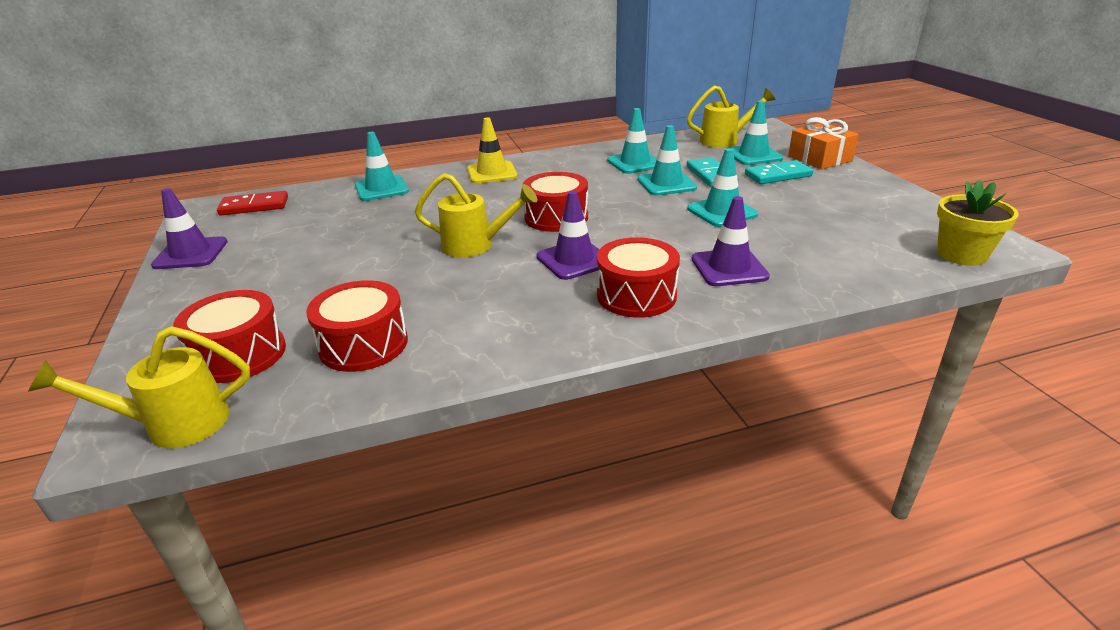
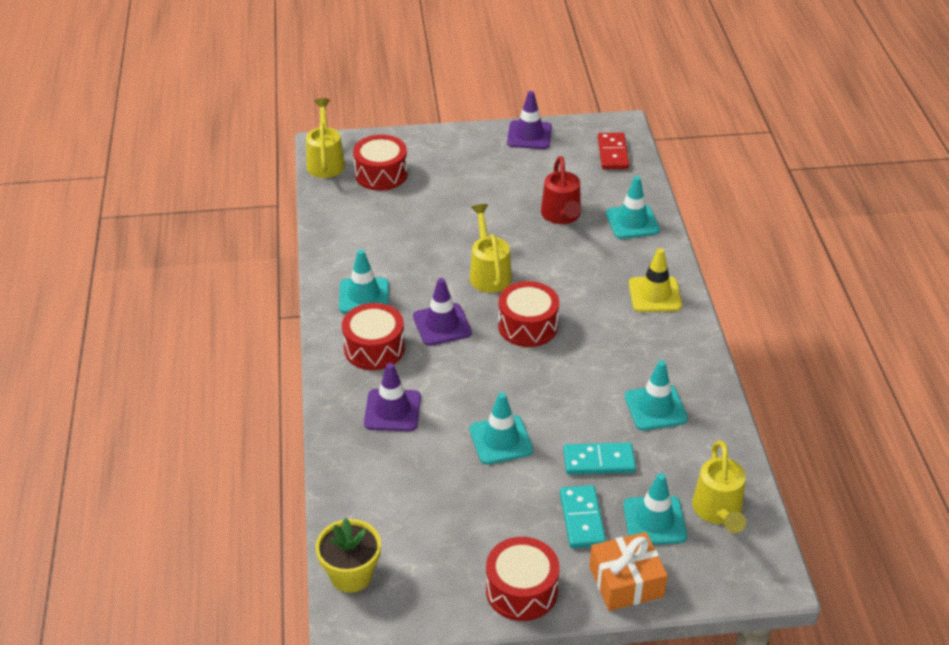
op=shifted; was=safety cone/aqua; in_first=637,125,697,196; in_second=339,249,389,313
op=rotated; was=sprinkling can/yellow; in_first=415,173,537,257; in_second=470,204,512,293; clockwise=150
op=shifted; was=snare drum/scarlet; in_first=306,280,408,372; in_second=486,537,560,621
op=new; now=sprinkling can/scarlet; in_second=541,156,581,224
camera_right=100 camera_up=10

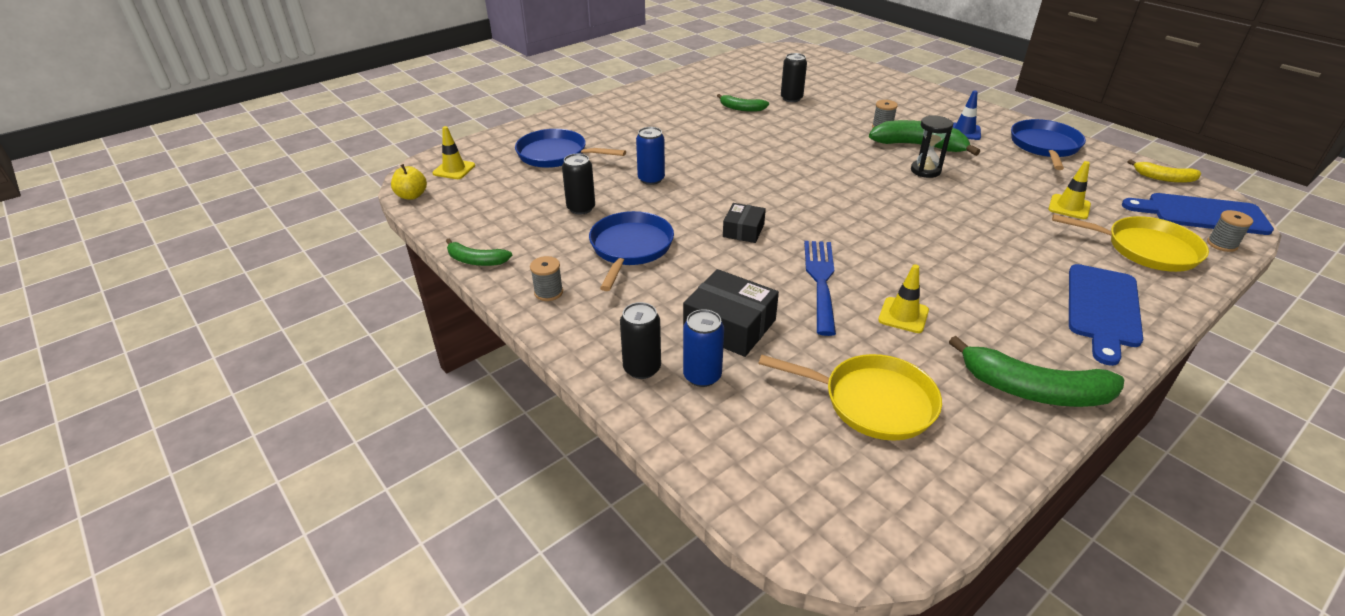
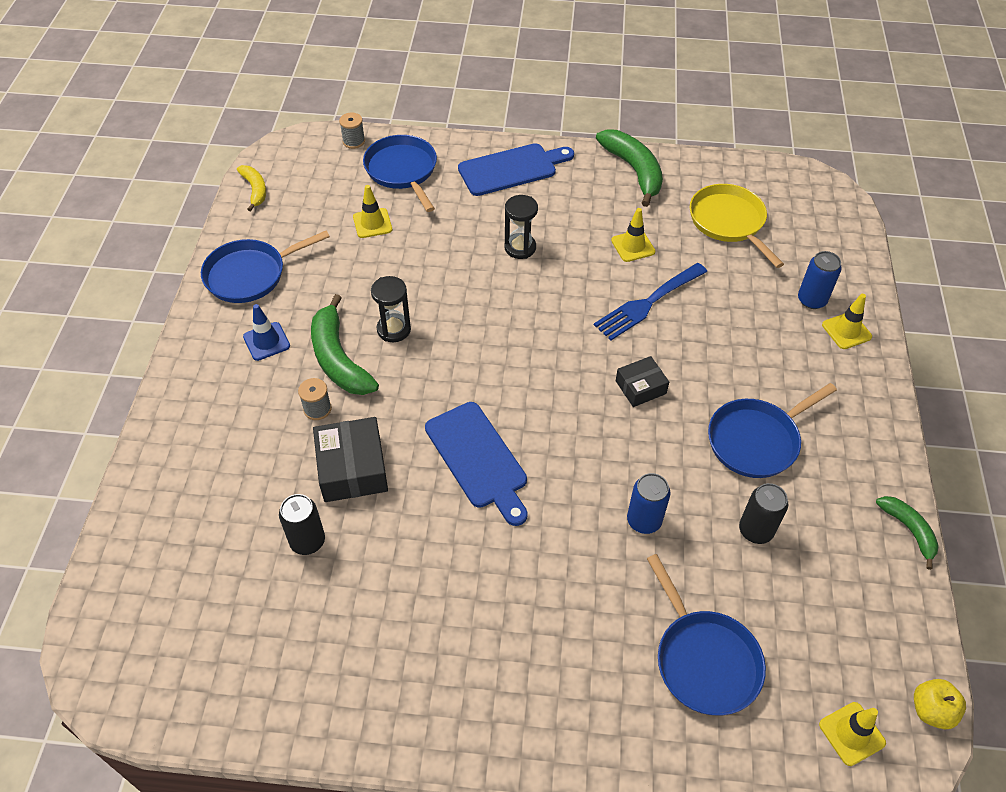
op=shifted; was=package/jet-black; in_first=683,269,779,357; in_second=313,417,388,502
op=repainted; was=skillet/yellow; now=skillet/cobalt; in_first=1052,214,1209,272; in_second=363,135,437,212
op=shifted; was=chopping board/cobalt; in_first=1122,193,1274,235; in_second=425,402,528,526
op=new; now=hourglass/jet-black; in_second=505,195,538,259
op=swapped; was=soda can/jet-black; now=safety cone/yellow; in_first=620,302,661,379; in_second=822,294,872,349
op=gone; was=bobbin/grey; in_first=530,256,563,301
op=gone; was=banana/emerald; in_first=717,94,769,112
camera_right=-135 camera_up=15

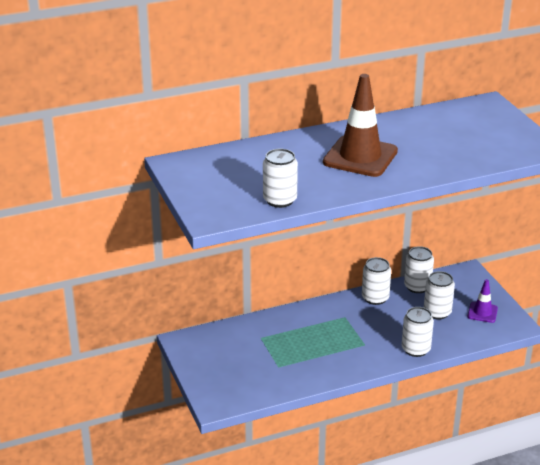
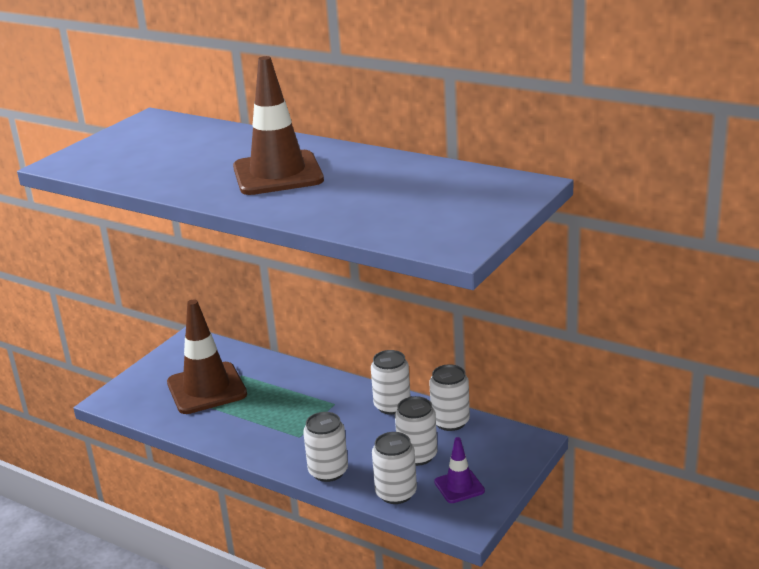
op=new; now=safety cone/dark brown; in_second=167,300,247,414
op=shifted; was=soda can/white; in_first=263,149,298,208; in_second=372,432,417,504
camera_right=55 camera_up=-5

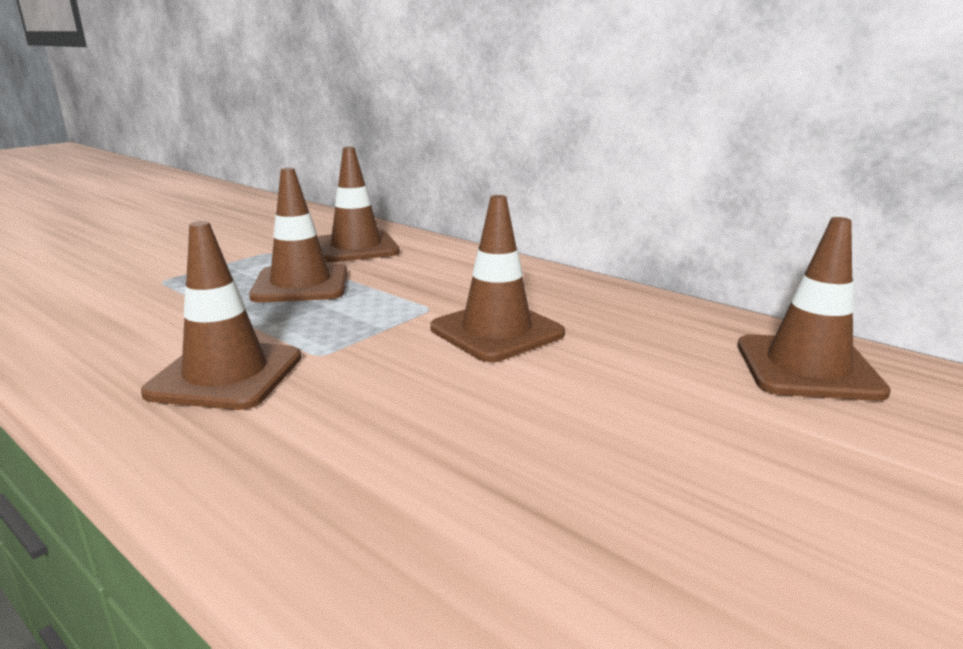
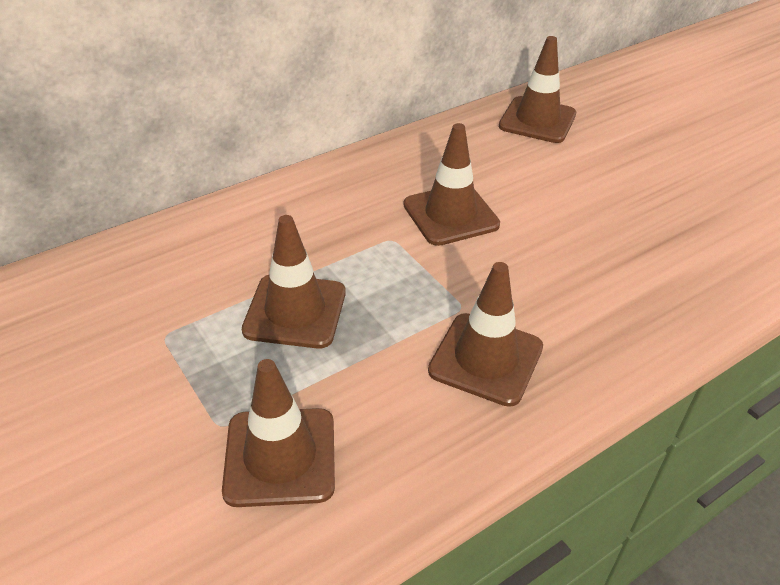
op=shifted; was=safety cone/dark brown; in_first=318,147,400,262; in_second=222,359,335,507
camera_right=-75 camera_up=20

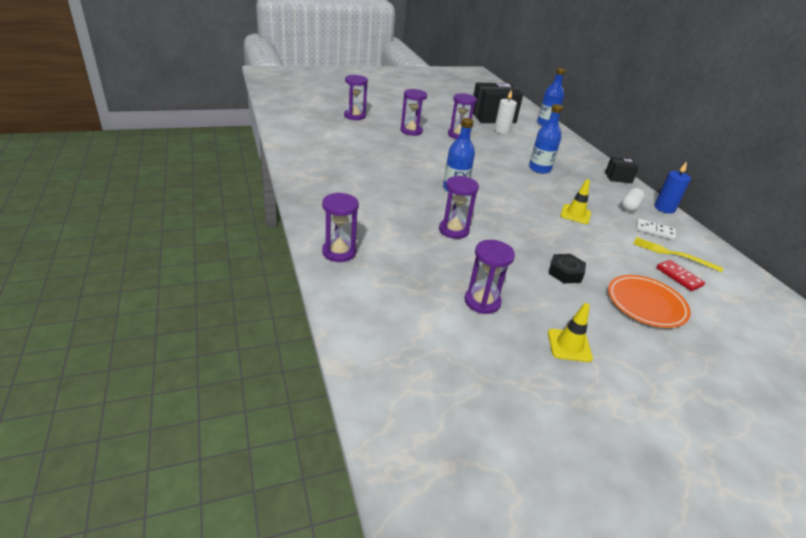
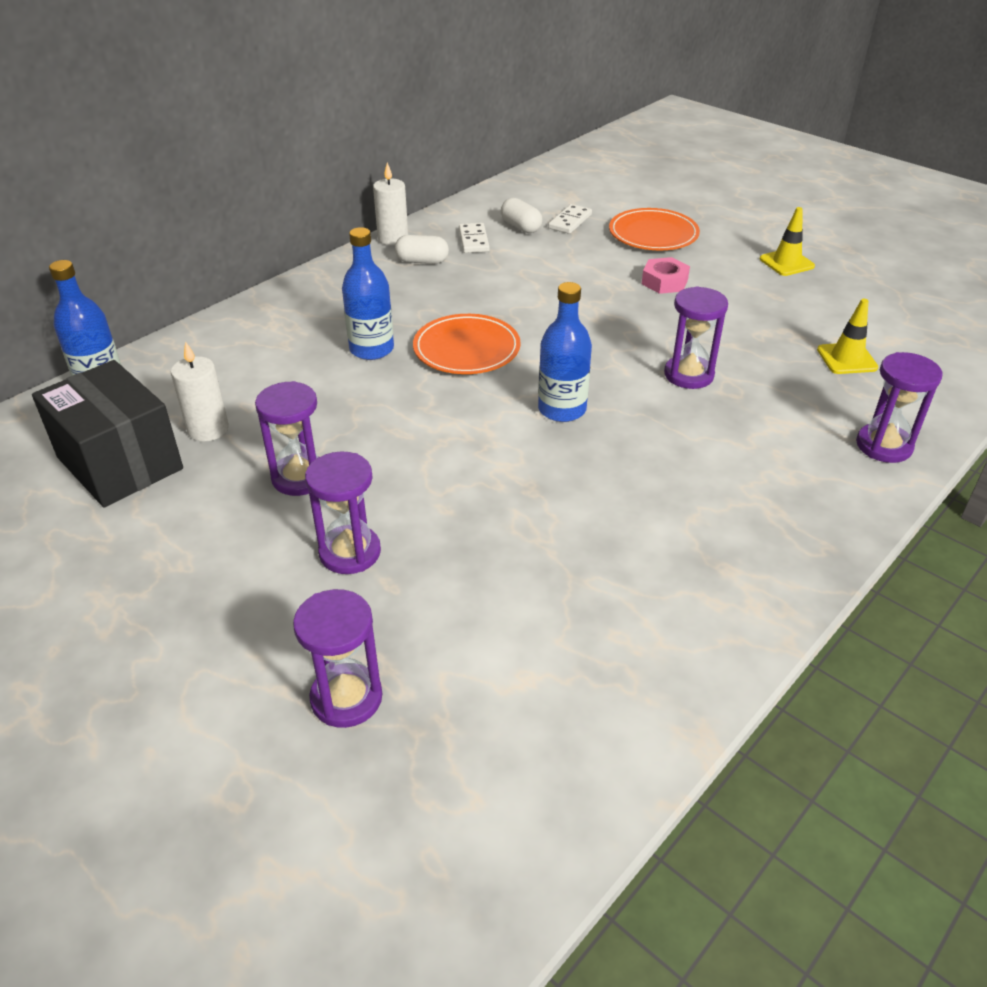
op=repainted; was=pillar candle/cobalt; now=pillar candle/white; in_first=654,162,691,214; in_second=373,162,408,246
op=new; now=plate/bright orange; in_second=413,314,521,374
op=swapped; was=dinner fork/yellow; now=pill shape/white; in_first=634,237,723,272; in_second=501,198,542,233
op=repainted; was=domino piece/scarlet; now=domino piece/white; in_first=656,260,705,291; in_second=548,204,592,234
op=repainted; was=nut/jet-black; now=nut/rose-pink; in_first=548,254,586,283; in_second=642,257,690,294
op=shifted; was=safety cone/yellow; in_first=560,179,591,224; in_second=817,299,878,374
op=gone; was=hourglass/purple; in_first=465,240,515,314
op=gone; was=package/jet-black; in_first=605,157,639,183
camera_right=-115 camera_up=5

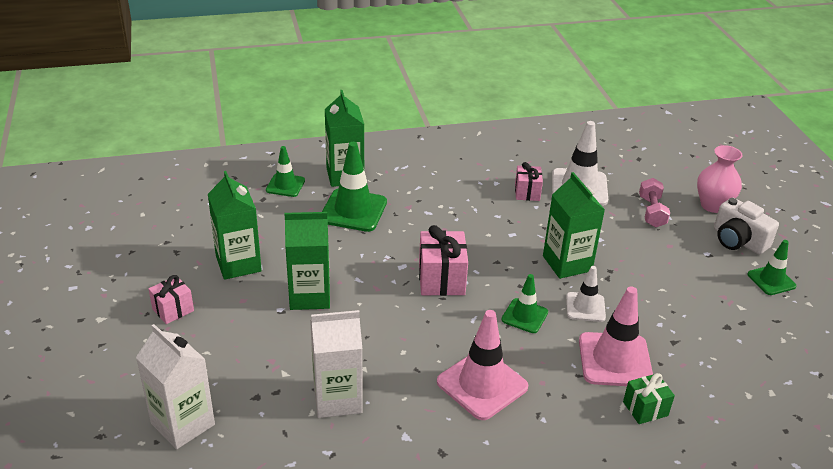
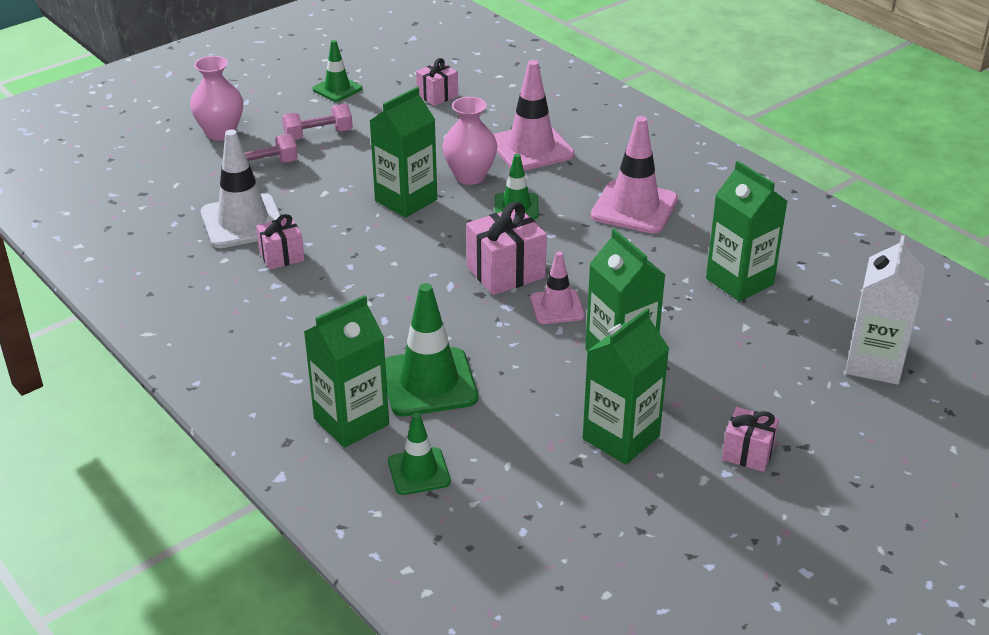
op=new; now=free weight/rose-pink; in_second=282,104,353,140
op=new; now=present/rose-pink; in_second=416,58,458,106
op=swapped; was=safety cone/white; now=vase/rose-pink; in_first=566,266,606,322; in_second=442,97,497,185
op=new; now=safety cone/rose-pink; in_second=530,251,585,324
op=repainted; was=milk carton/white; now=milk carton/emerald; in_first=310,310,363,418; in_second=706,161,787,302
op=gone; was=present/emerald; in_first=623,373,675,424
op=gone; was=camera/white; in_first=714,198,779,254
camera_right=-115 camera_up=0

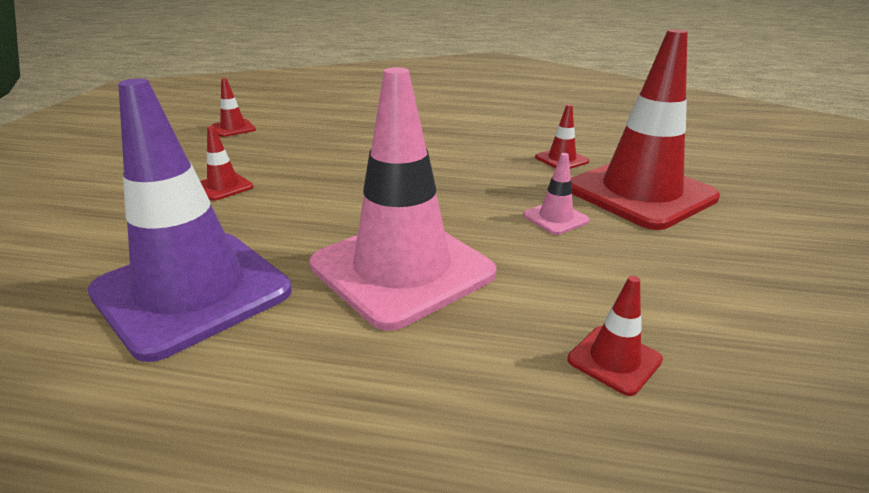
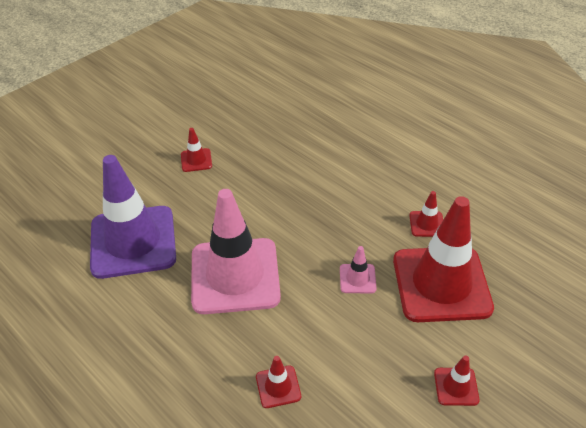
op=shifted; was=safety cone/scarlet; in_first=211,78,256,137; in_second=434,355,480,406
camera_right=35 camera_up=15

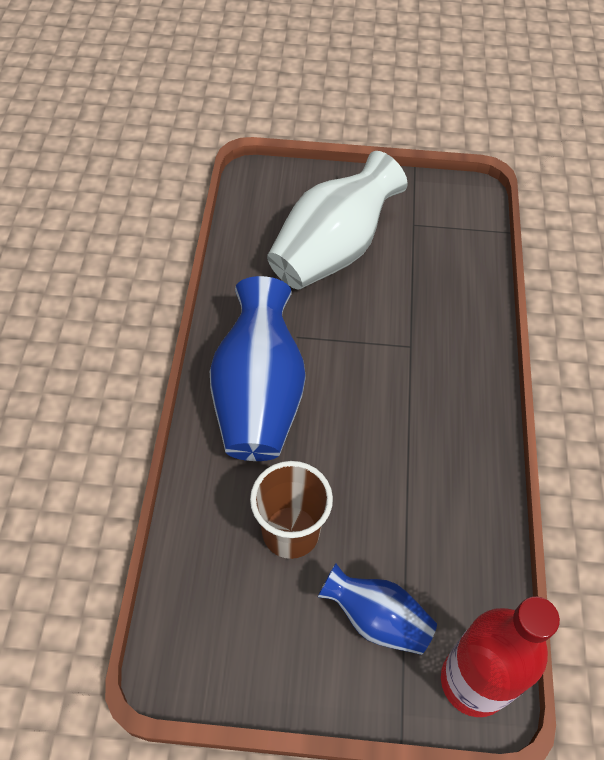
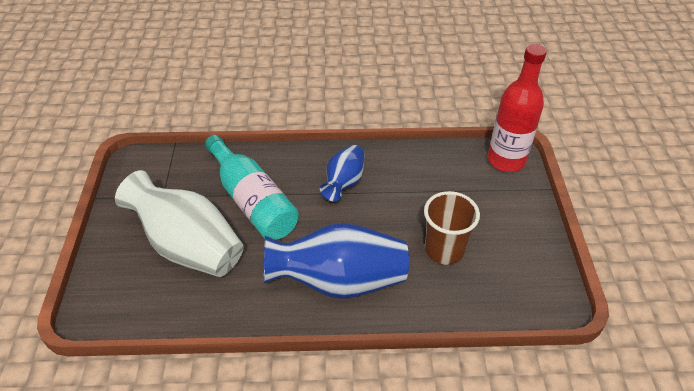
op=new; now=flask/aqua; in_second=205,135,299,240
op=shifted; was=vase/cobalt; in_first=318,563,437,655; in_second=320,145,365,202
camera_right=-95 camera_up=-10

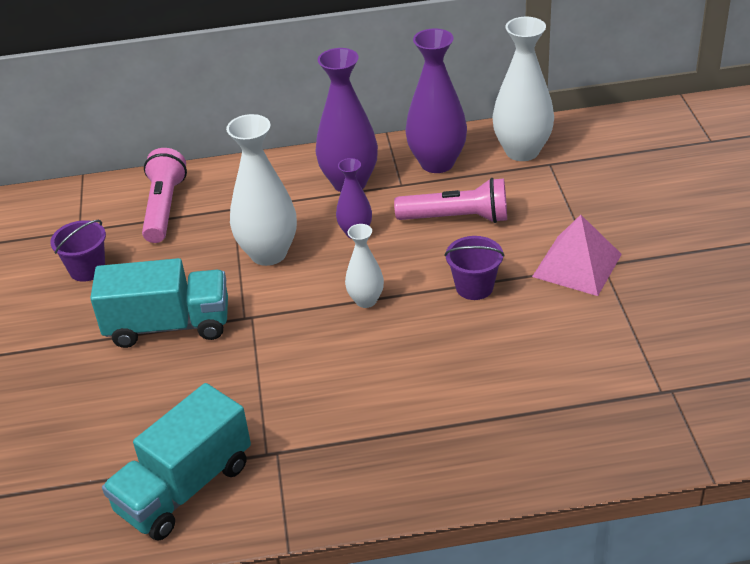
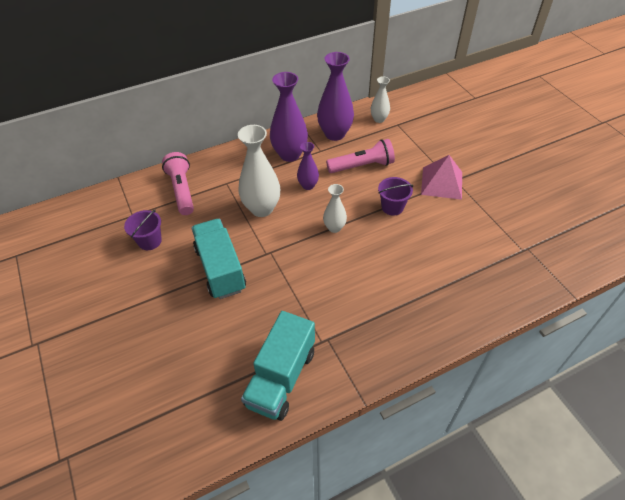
op=rotated; was=lorry/aqua; in_first=90,258,228,348; in_second=191,219,246,299; clockwise=-90
op=scaled; was=vase/white; in_first=493,17,554,161; in_second=371,76,390,123; ratio=0.56
camera_right=-20 camera_up=10

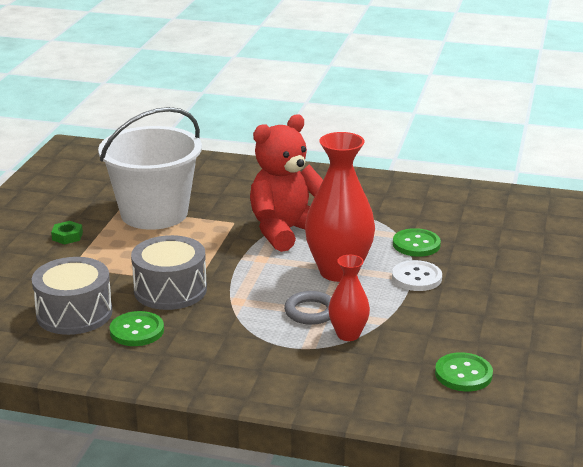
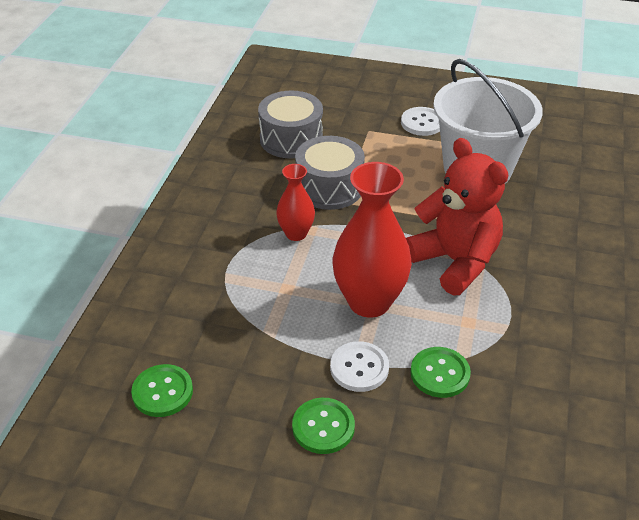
op=shifted; was=vase/scarlet; in_first=328,255,370,341; in_second=276,164,315,241
op=shifted; was=button/emerald; in_first=110,311,164,346; in_second=292,398,355,454
op=swapped; was=nut/emerald; now=button/white; in_first=51,221,83,244; in_second=401,107,440,136
op=gone; was=hoop/grey; in_first=284,291,331,325
camera_right=90 camera_up=15

